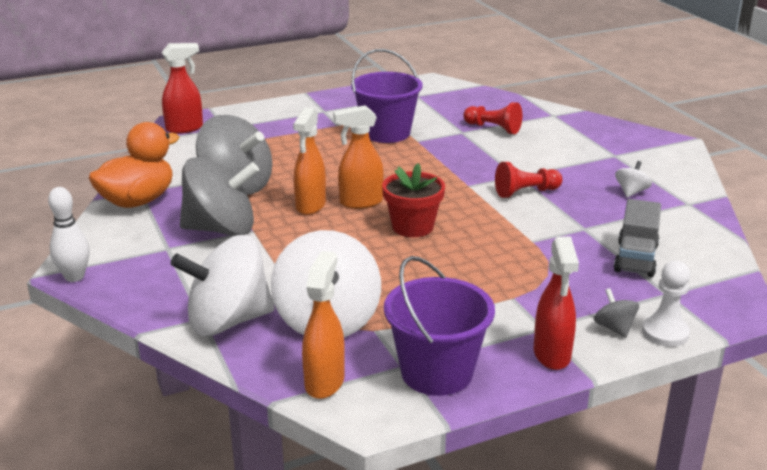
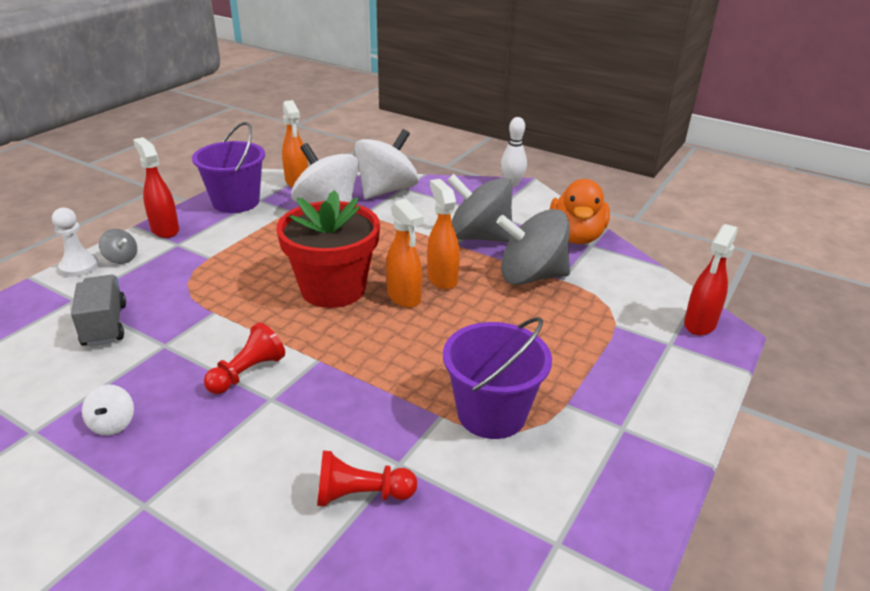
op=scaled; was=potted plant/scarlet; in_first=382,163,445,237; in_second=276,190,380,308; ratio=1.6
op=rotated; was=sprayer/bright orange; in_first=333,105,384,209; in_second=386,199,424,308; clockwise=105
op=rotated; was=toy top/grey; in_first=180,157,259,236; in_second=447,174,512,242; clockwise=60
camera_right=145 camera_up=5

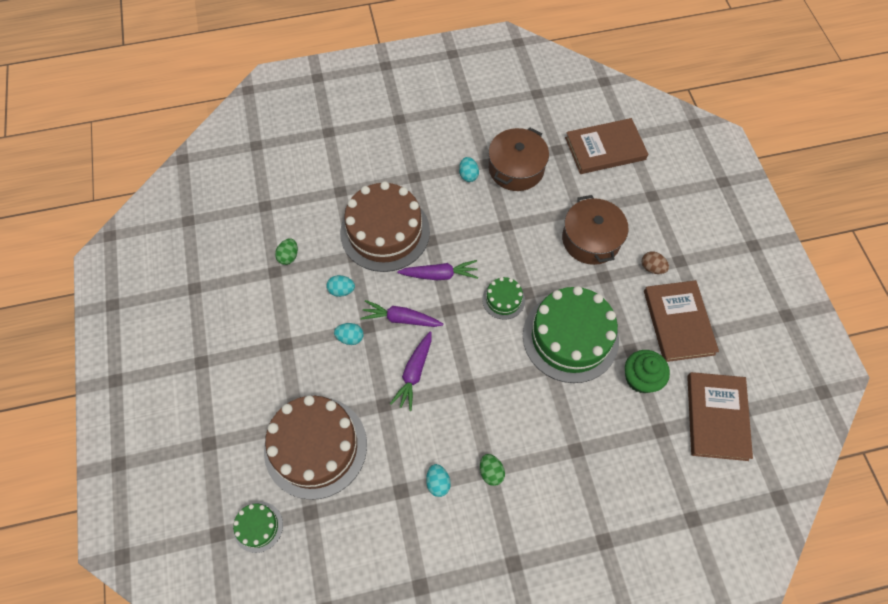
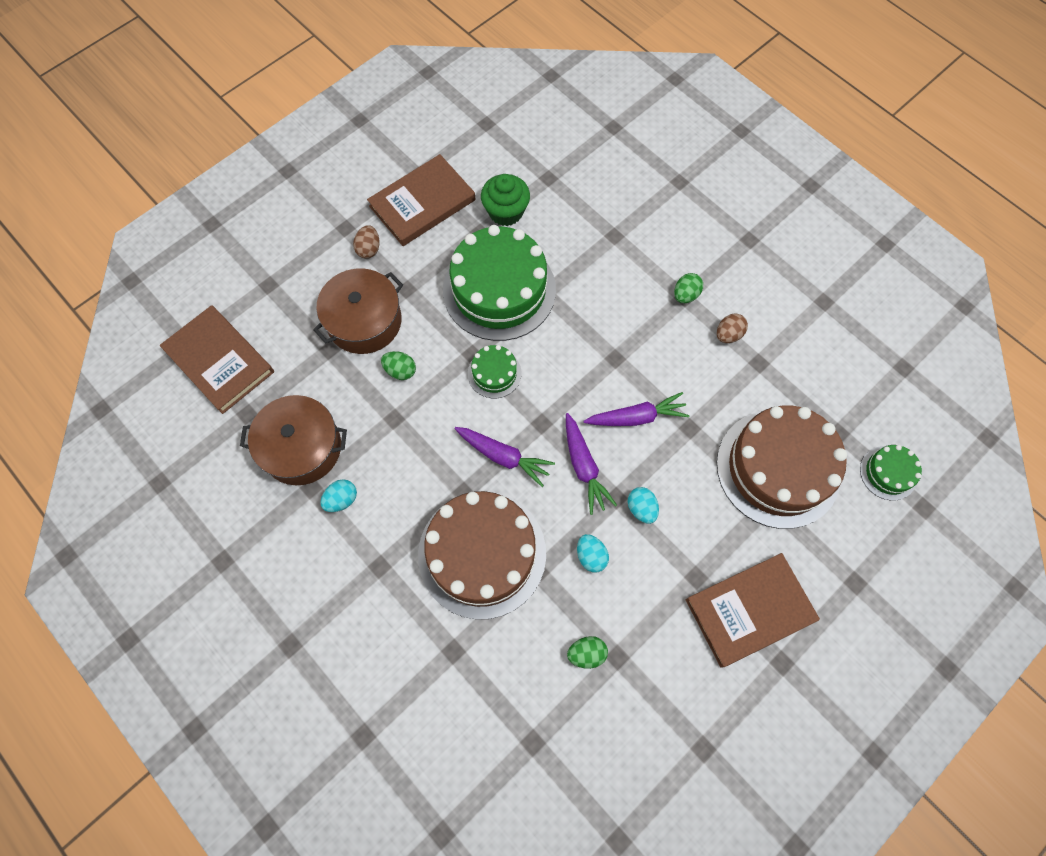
op=new; now=egg shape/emerald; in_second=381,351,416,380
op=rotated; was=toy carrot/purple; in_first=398,260,478,280; in_second=455,427,555,487; clockwise=150
op=shifted; was=hardcover/dark brown; in_first=687,372,753,461; in_second=686,553,820,668
op=repainted; was=egg shape/aqua; now=egg shape/dark brown; in_first=426,464,451,497; in_second=717,313,748,343
camera_right=-120 camera_up=5

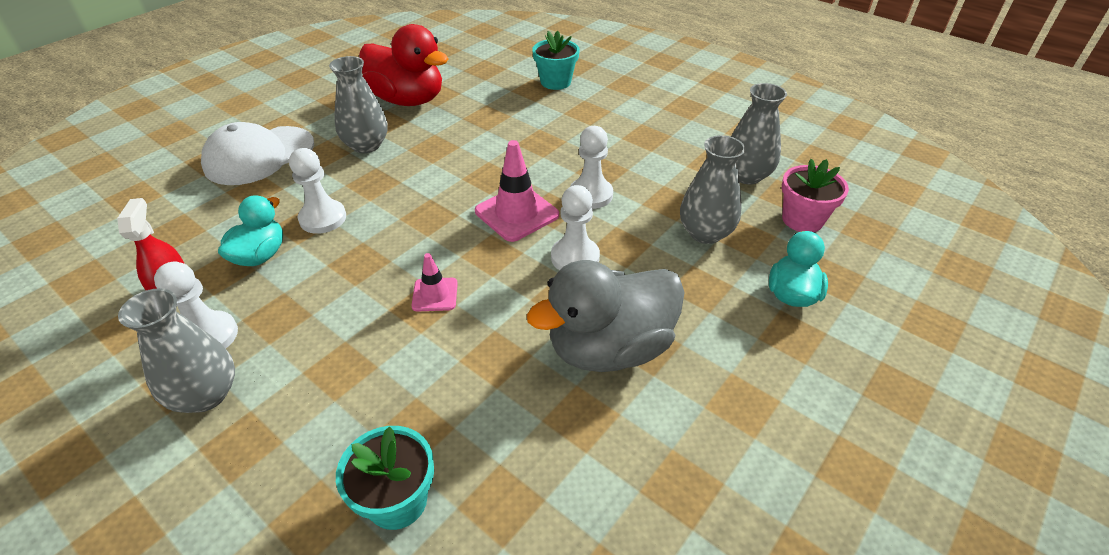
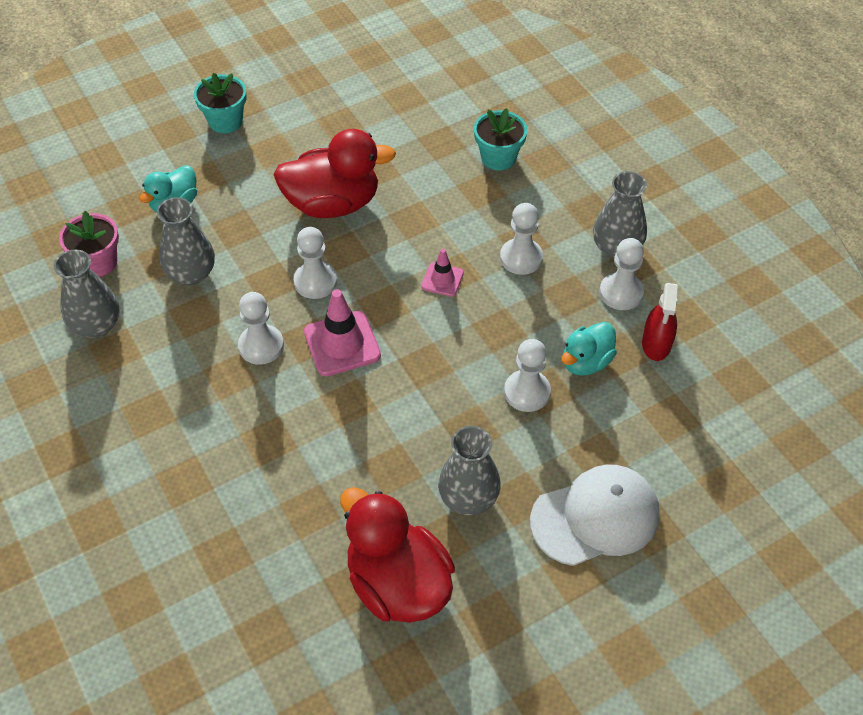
op=shifted; was=potted plant/aqua; in_first=532,31,580,90; in_second=194,73,247,133
op=repainted; was=toy duck/grey; now=toy duck/scarlet; in_first=527,260,684,372; in_second=274,129,396,218
op=new; now=chess pawn/white; in_second=500,203,543,275
camera_right=-160 camera_up=10

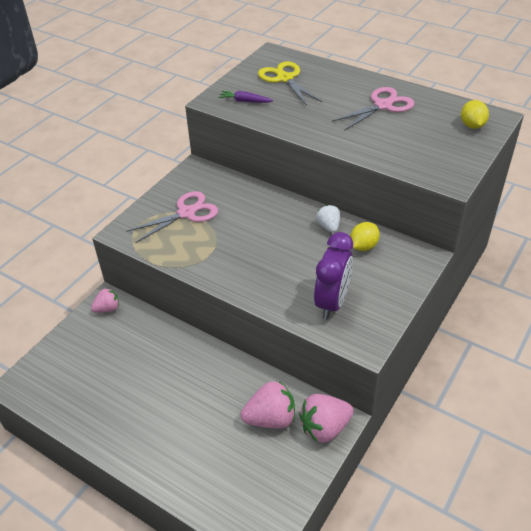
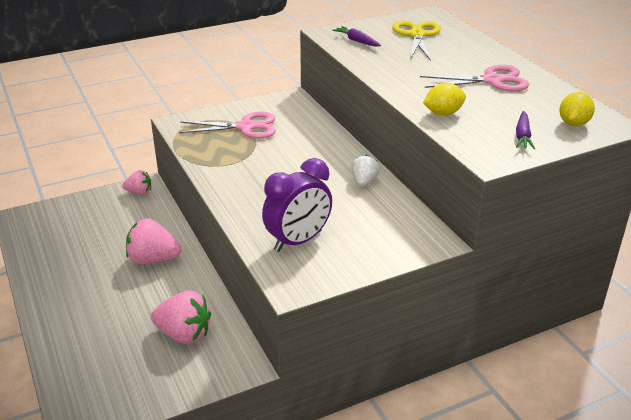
op=shifted; was=toy strawberry/rose-pink; in_first=299,394,354,443; in_second=126,218,181,265
op=shifted; was=lemon/yellow; in_first=350,222,380,251; in_second=423,83,466,116
op=new; now=toy carrot/purple; in_second=516,111,535,149
camera_right=30 camera_up=-10

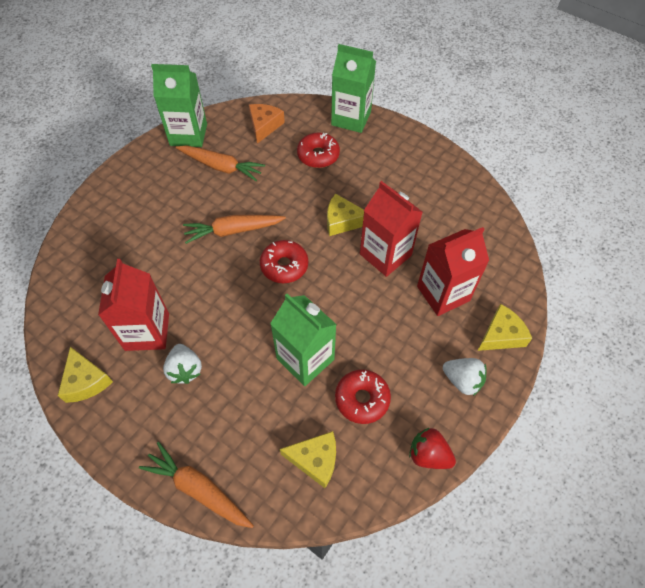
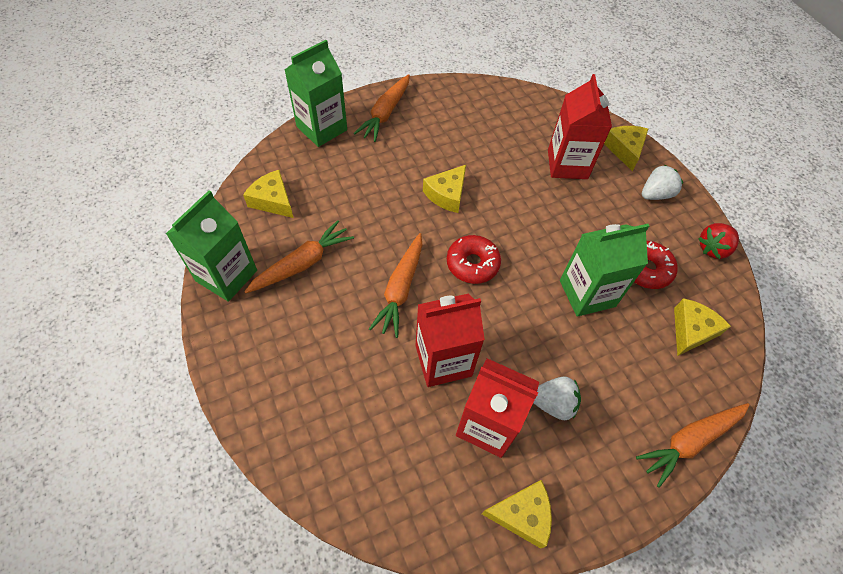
op=repainted; was=cheese/bright orange; now=cheese/yellow; in_first=249,104,285,144; in_second=243,170,294,218
op=new; now=toy carrot/bright orange; in_second=354,74,410,142
op=shifted; was=milk carton/scarlet; in_first=360,181,422,277; in_second=415,294,485,387
op=gone; was=doughnut/scarlet; in_first=297,132,340,168
camera_right=-65 camera_up=0

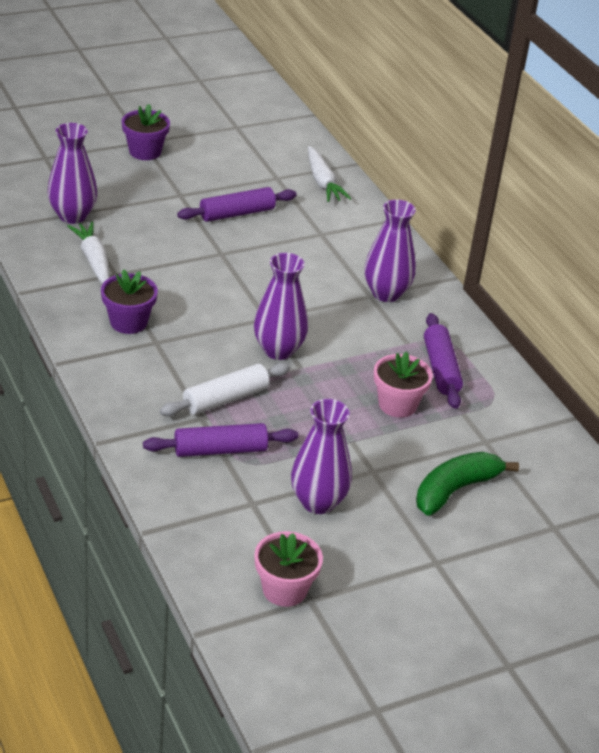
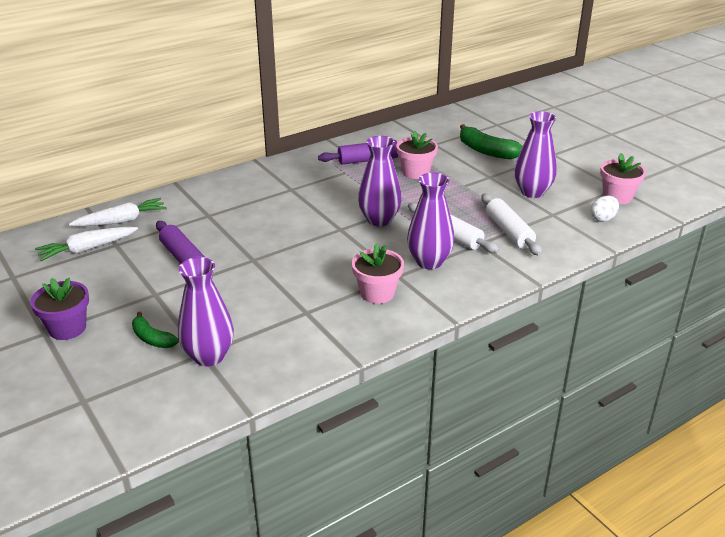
op=shifted; was=toy carrot/white; in_first=67,222,110,284; in_second=35,227,138,261
op=new; now=banana/emerald; in_second=132,311,179,348
op=repainted; was=potted plant/purple; now=potted plant/rose-pink; in_first=101,269,158,334; in_second=352,244,404,304
op=shifted; was=vase/purple; in_first=365,199,416,302; in_second=407,173,454,269
op=repainted; was=pastry roller/purple; now=pastry roller/white; in_first=143,423,298,457; in_second=482,194,542,256
op=new; now=egg shape/white; in_second=591,196,619,222
camera_right=-95 camera_up=-5

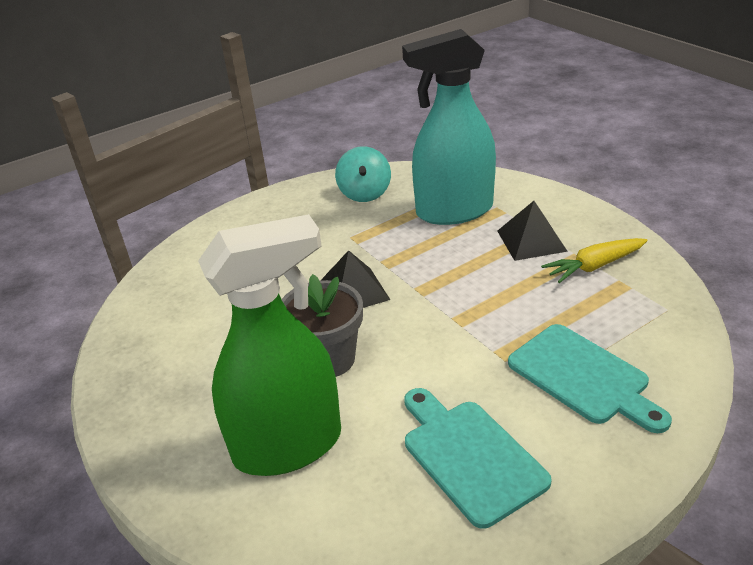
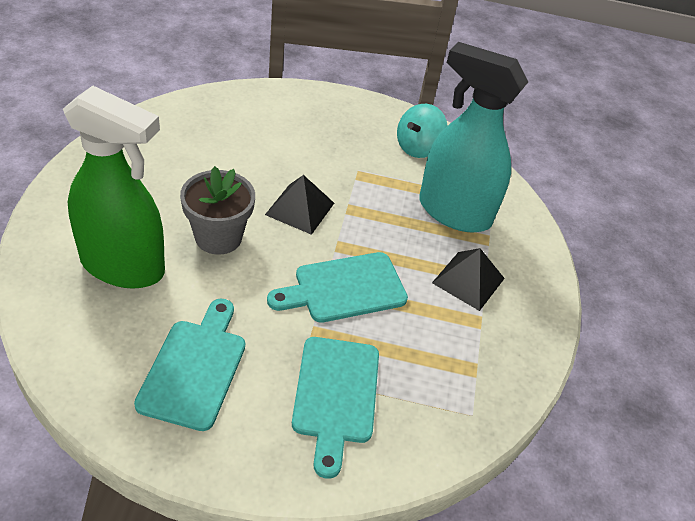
op=new; now=chopping board/aqua; in_second=267,252,408,323
op=gone; was=toy carrot/yellow; in_first=541,238,648,283
camera_right=35 camera_up=10

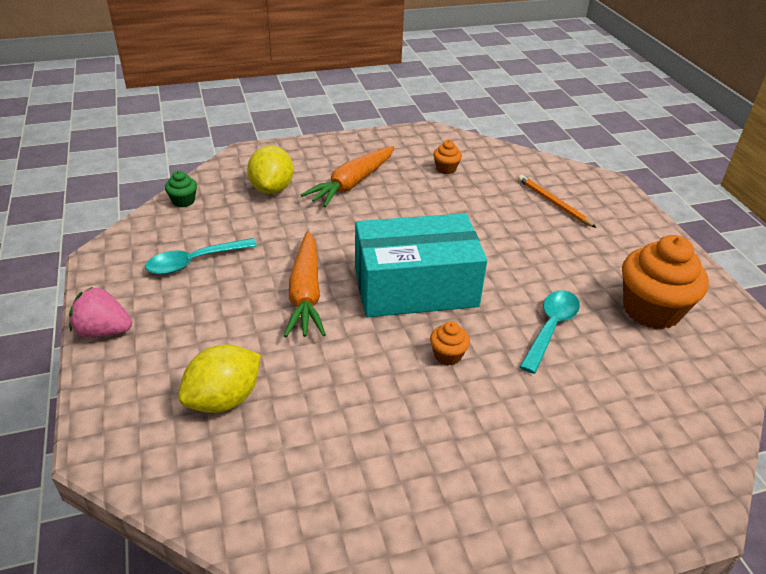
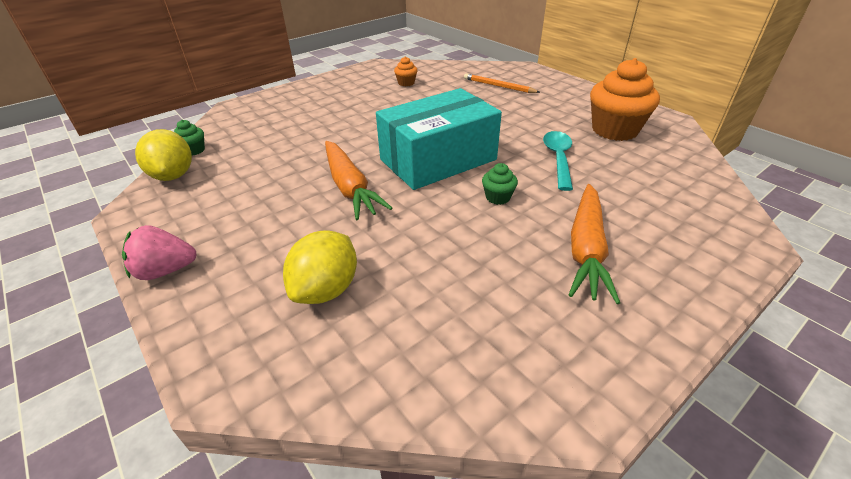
op=shifted; was=lemon/yellow; in_first=247,146,294,194; in_second=135,129,192,181
op=repainted; was=muffin/bright orange; now=muffin/emerald; in_first=430,321,470,365; in_second=482,163,518,205
op=shifted; was=toy carrot/bright orange; in_first=301,146,395,207; in_second=569,184,620,304
op=gone; was=spoon/aqua; in_first=145,238,257,275
camera_right=-20 camera_up=0

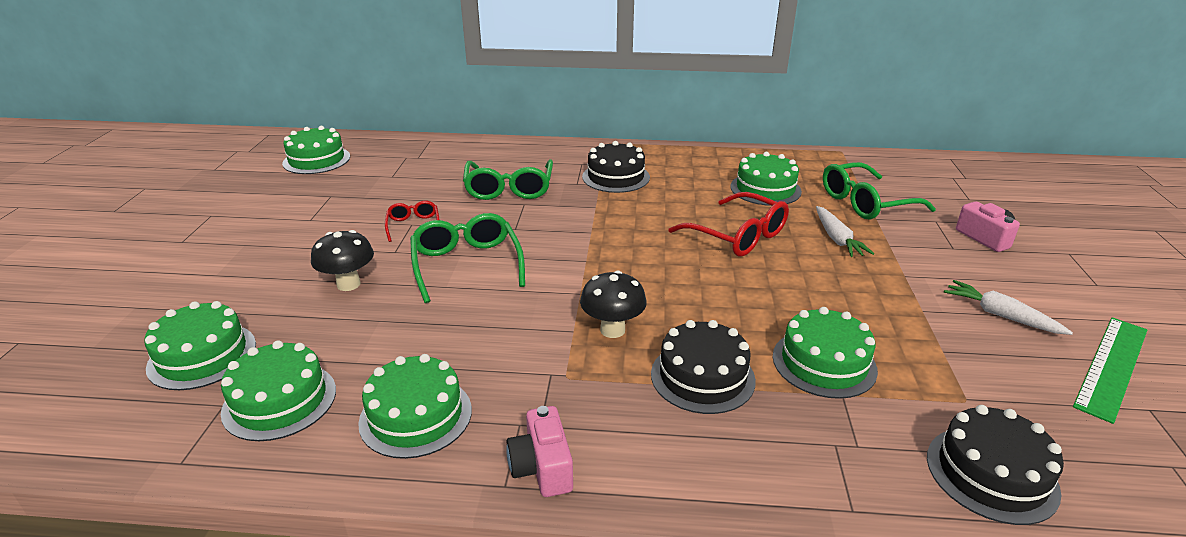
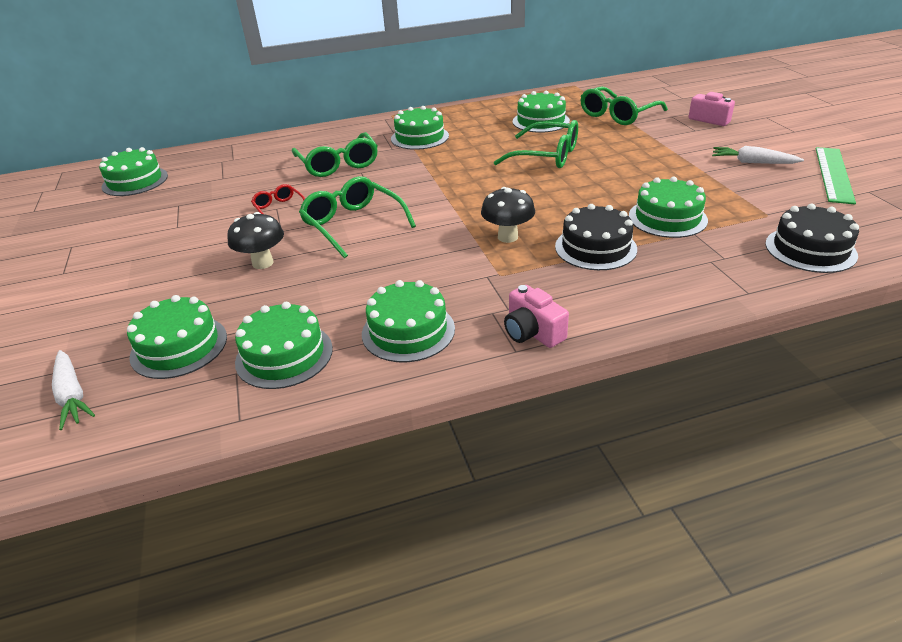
op=shifted; was=toy carrot/white; in_first=816,206,874,257; in_second=52,350,95,430
op=repainted; was=cake/jet-black; now=cake/emerald; in_first=582,141,650,193; in_second=391,106,449,150
op=repainted; was=glasses/scarlet; now=glasses/emerald; in_first=669,192,789,257; in_second=494,120,578,168
camera_right=-20 camera_up=5

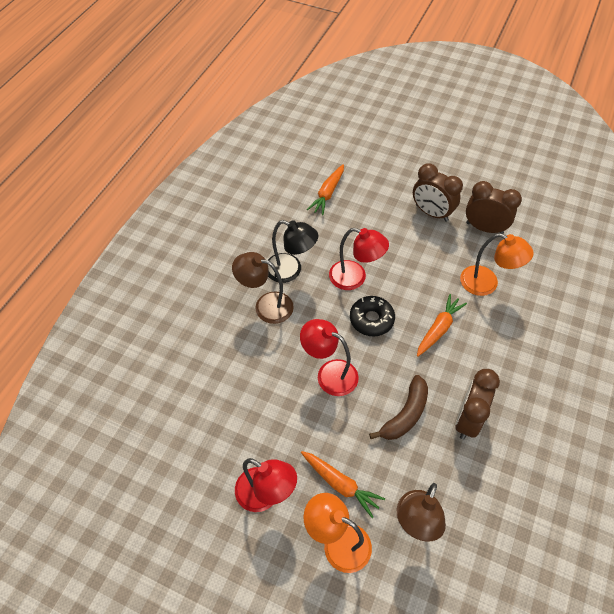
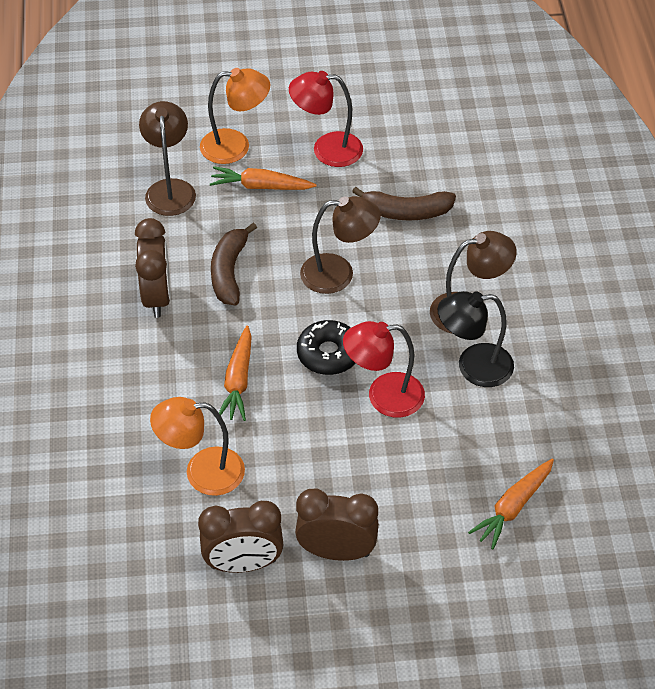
op=repainted; was=desk lamp/scarlet; now=desk lamp/dark brown; in_first=300,319,359,396; in_second=300,196,381,294
op=new; now=banana/dark brown; in_second=352,187,456,220
op=rotated; was=toy carrot/bright orange; in_first=307,164,344,215; in_second=468,459,554,549; clockwise=-135
camera_right=150 camera_up=-5

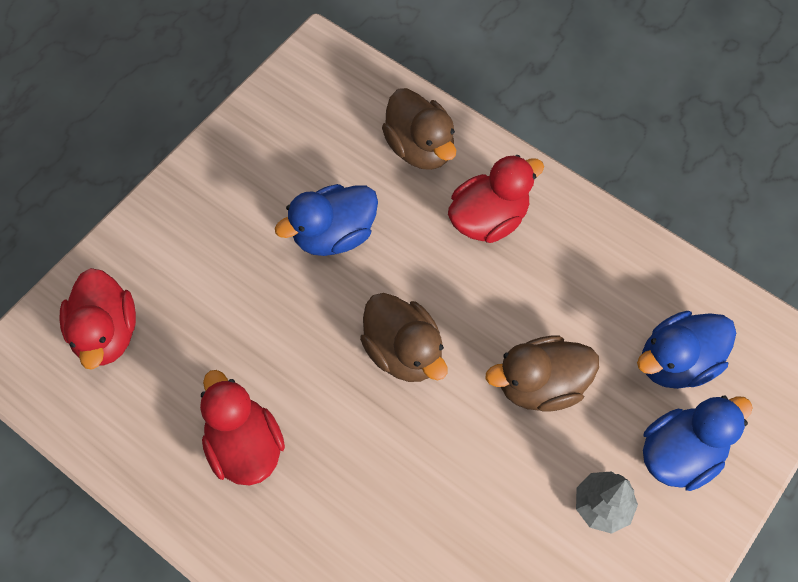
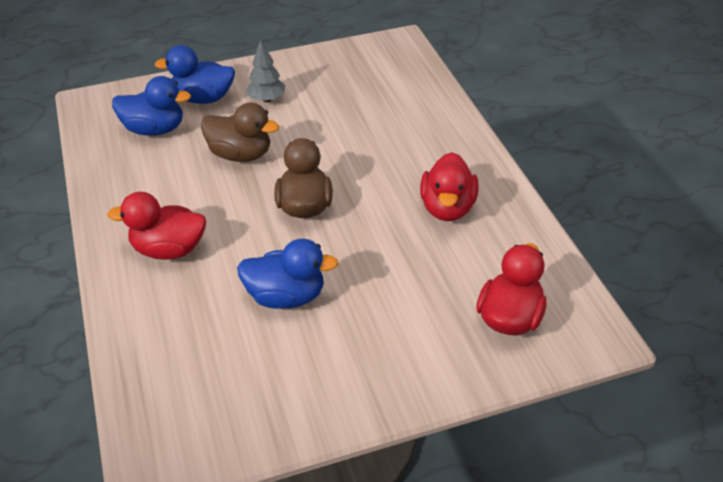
op=gone; was=toy duck/dark brown; in_first=382,88,456,170
camera_right=-145 camera_up=-20

